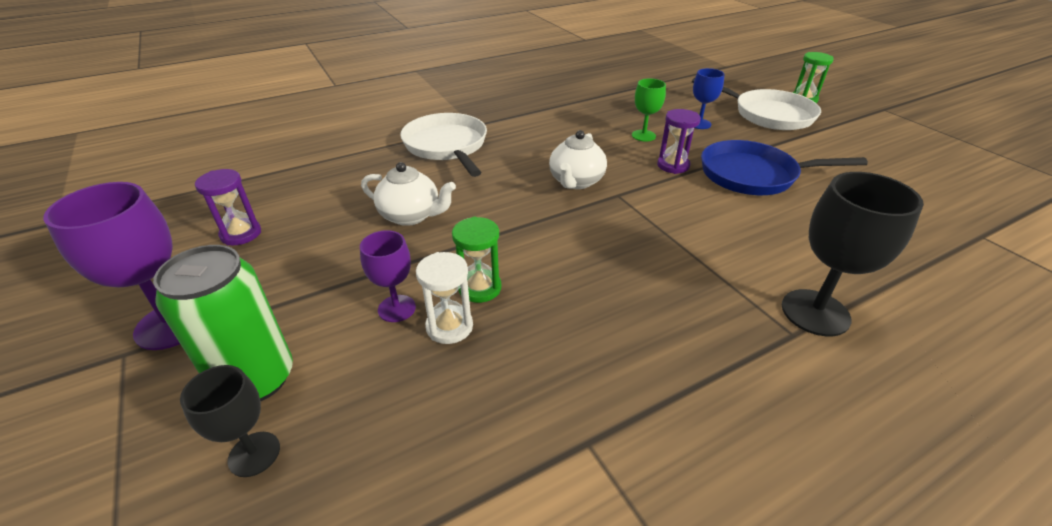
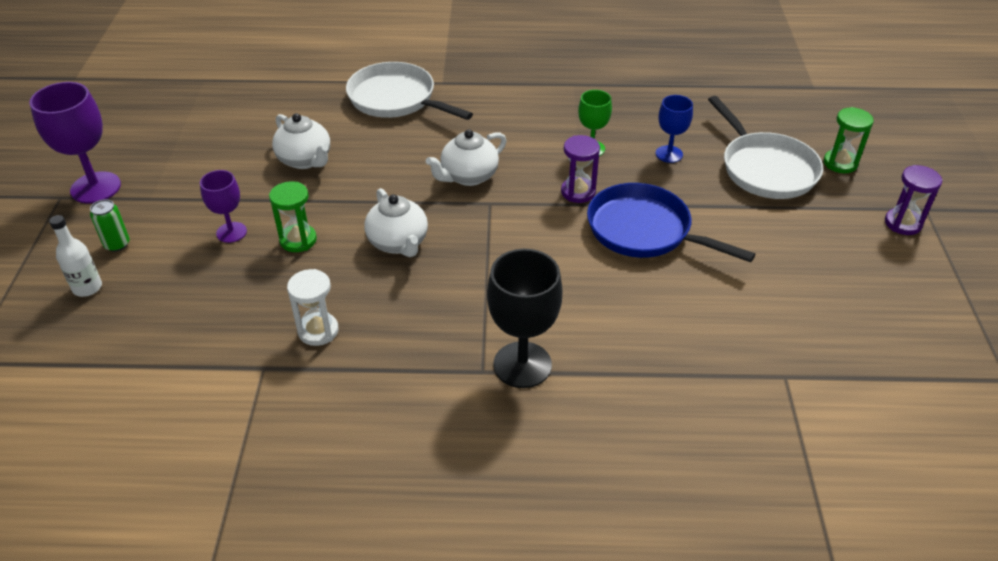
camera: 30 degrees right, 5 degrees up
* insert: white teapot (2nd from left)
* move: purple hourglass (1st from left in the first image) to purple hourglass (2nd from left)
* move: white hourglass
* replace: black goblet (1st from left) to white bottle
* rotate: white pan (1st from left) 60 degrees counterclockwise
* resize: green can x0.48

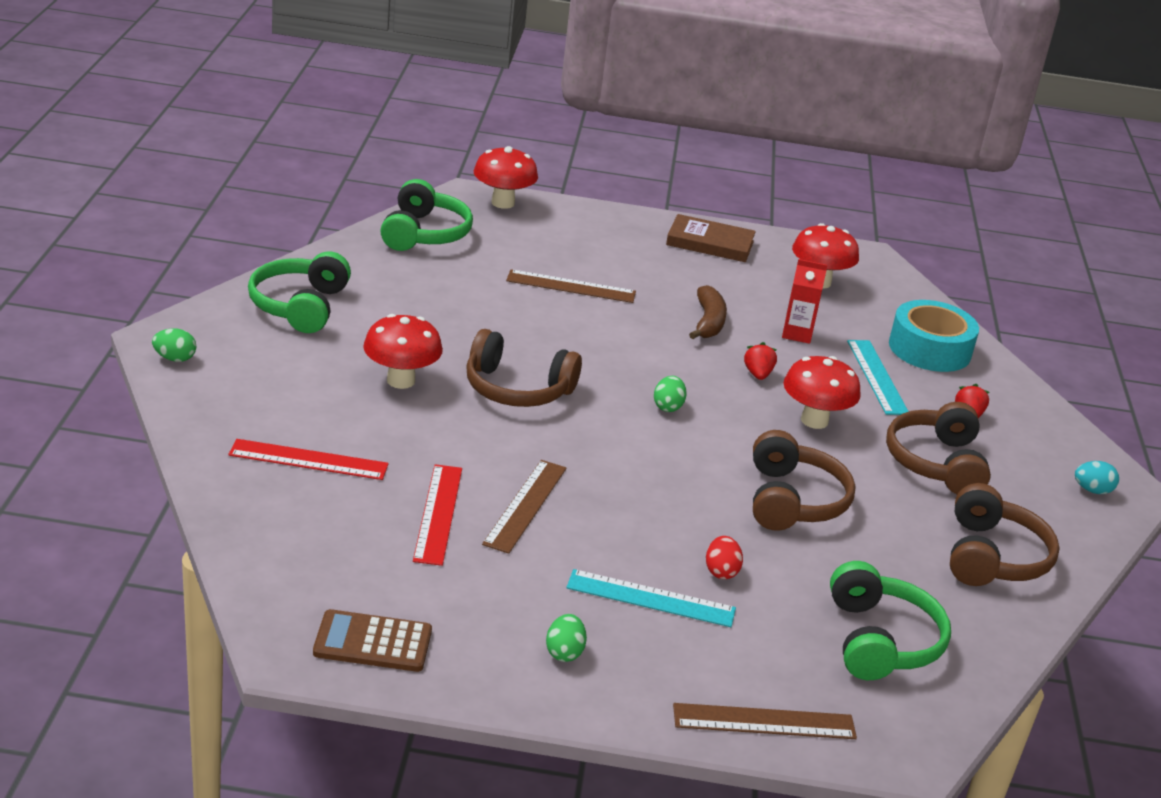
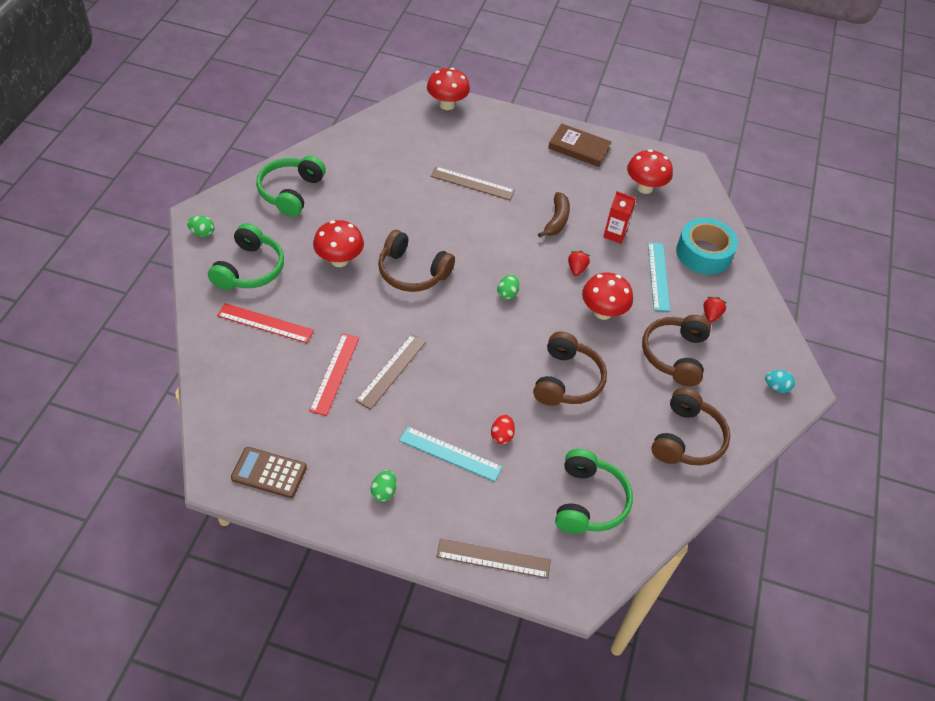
camera: 10 degrees right, 20 degrees up
* move: green headphones (2nd from left in the first image) to green headphones (1st from left)

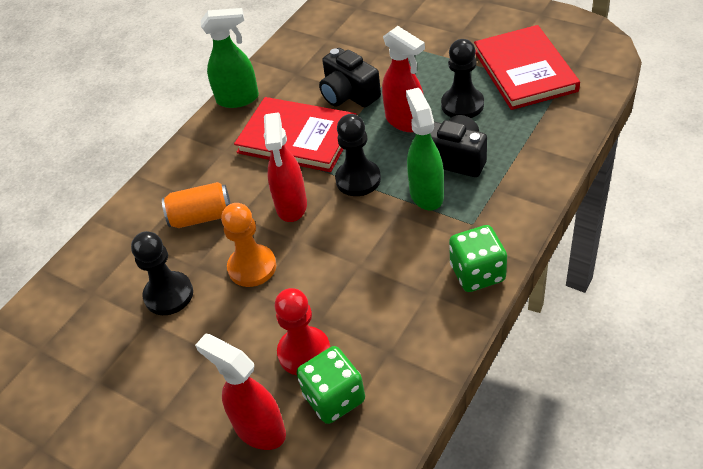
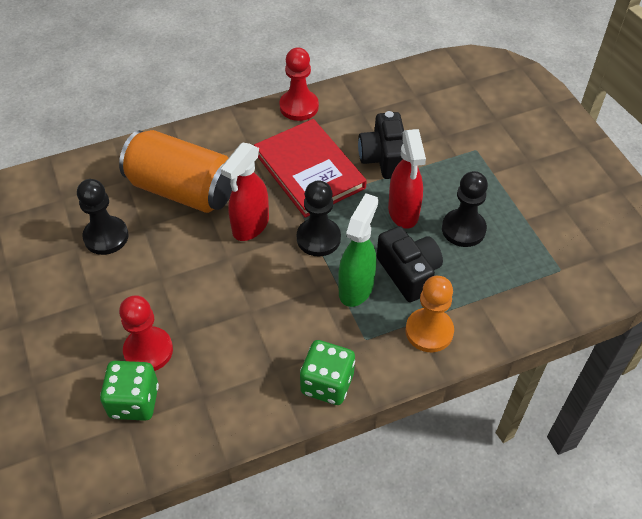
camera: 30 degrees right, 5 degrees up
* delete: red spray bottle (1st from left)
* delete: red book (2nd from left)
* move: orange pawn
* replace: green spray bottle (1st from left) to red pawn (2nd from left)
* resize: orange can x1.78

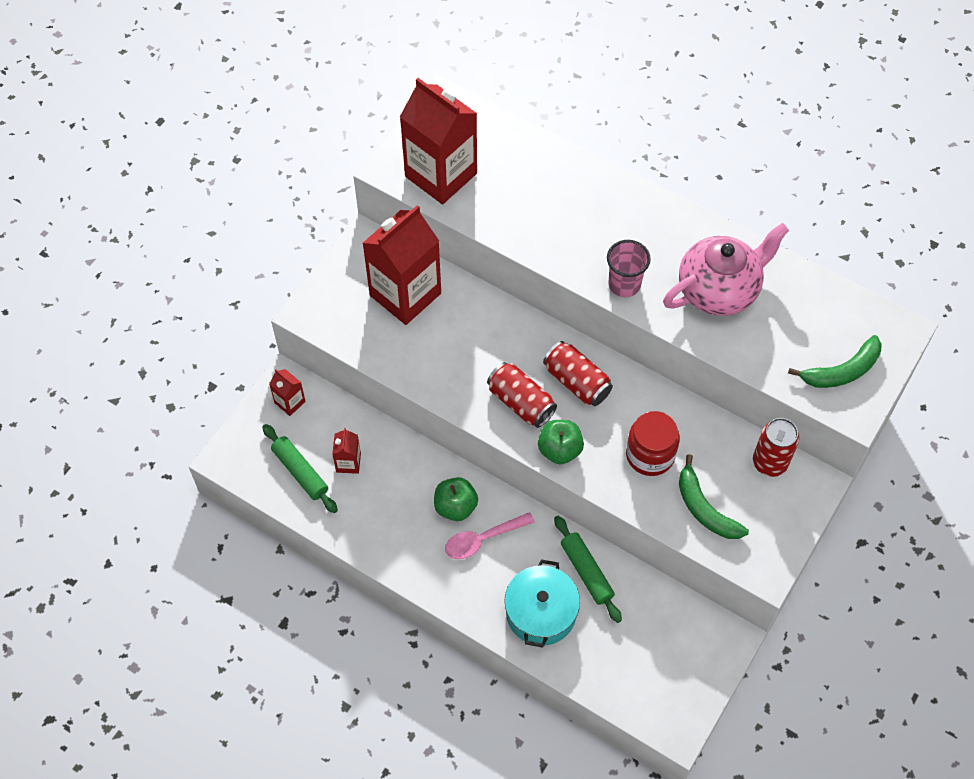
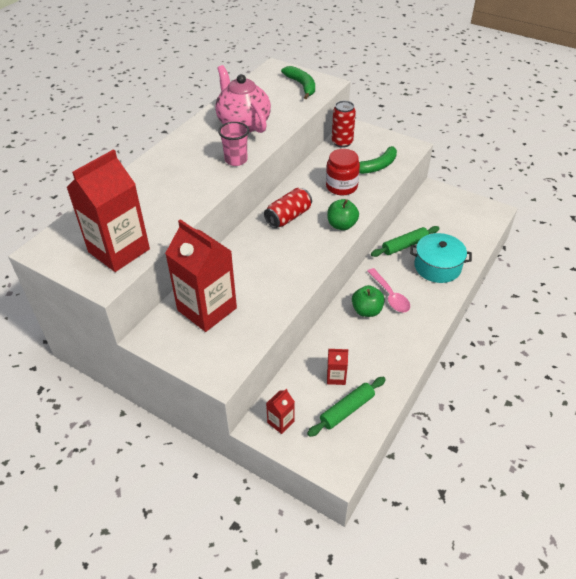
camera: 90 degrees left, 15 degrees down
* delete: red can (1st from left)

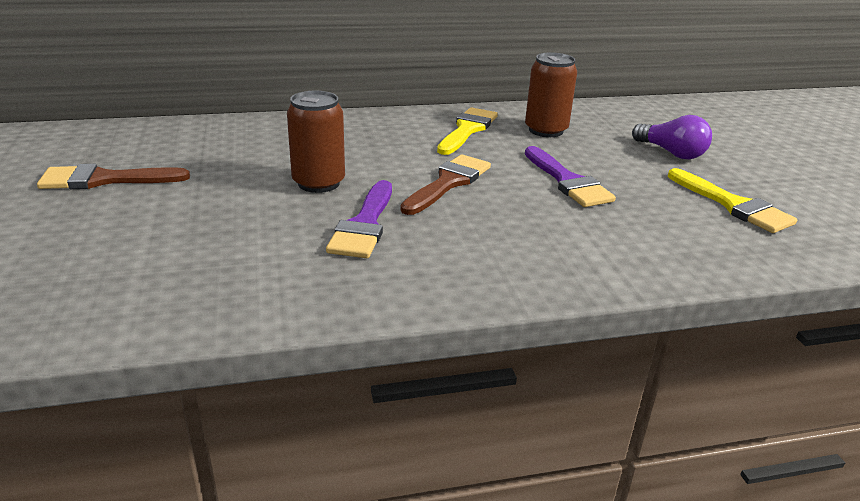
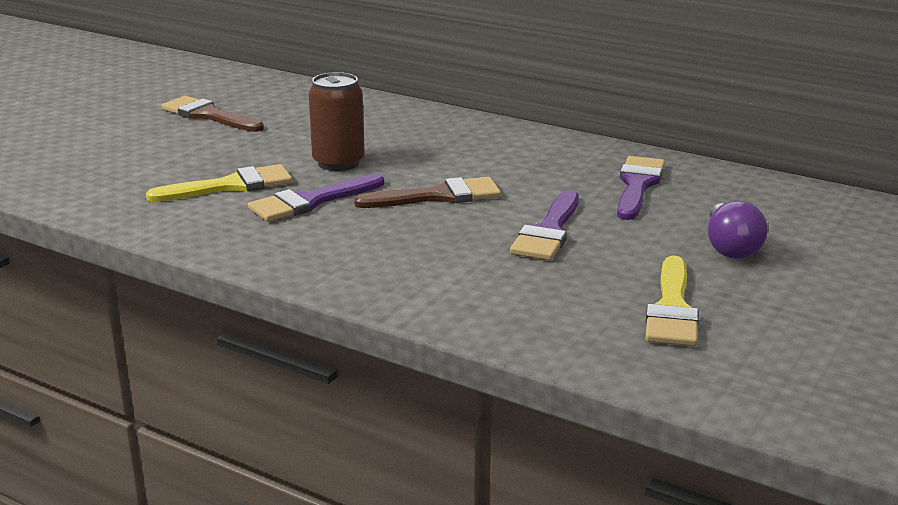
camera: 45 degrees right, 5 degrees down
* move: yellow brush (1st from left)
* replace: brown can (2nd from left) to purple brush (3rd from left)

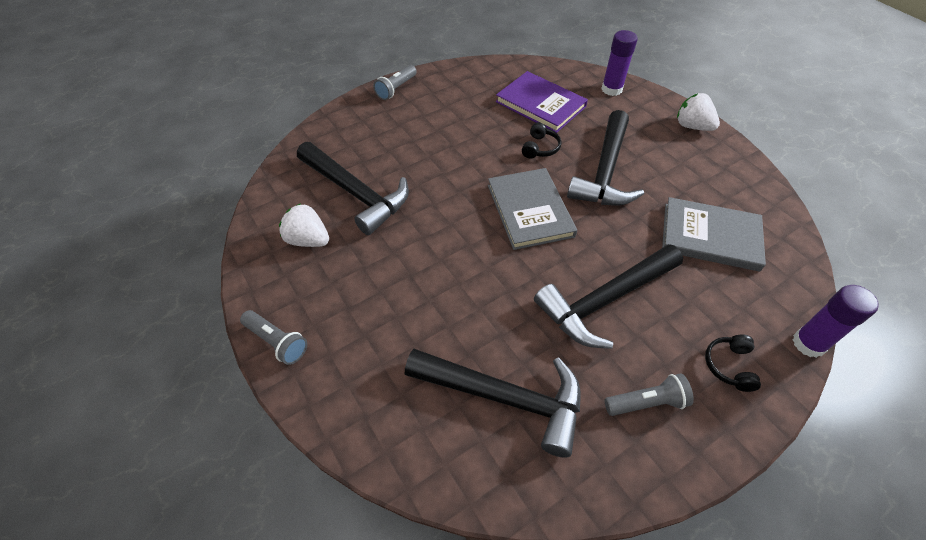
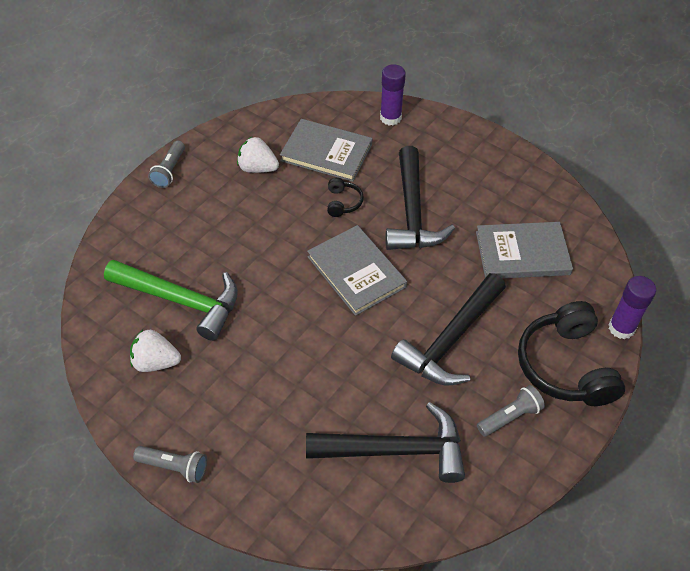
camera: 20 degrees left, 0 degrees up
* move: white strawberry (2nd from left)
* recolor: black hammer (1st from left) to green hammer
* recolor: purple book to grey book (1st from left)
* resize: black headphones (2nd from left) x2.20

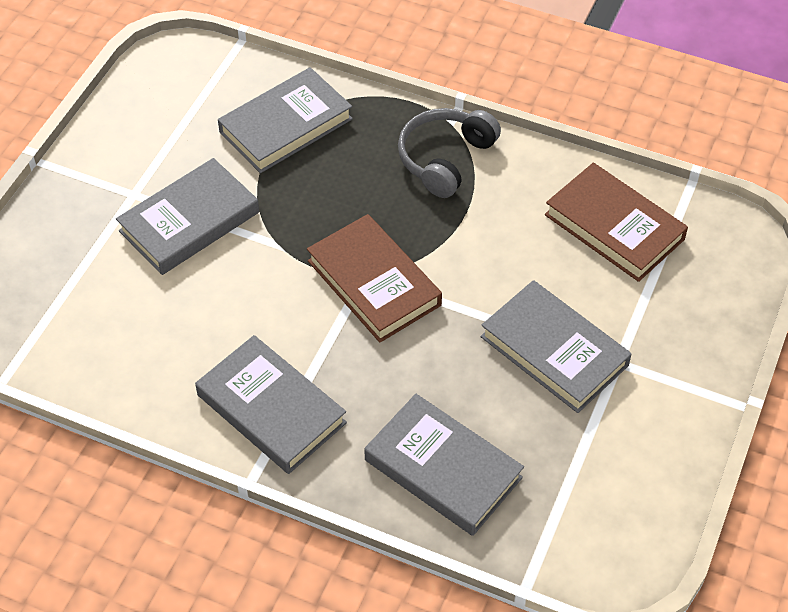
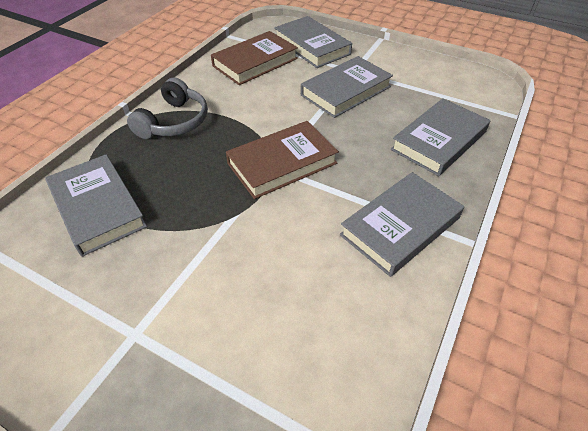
camera: 85 degrees left, 5 degrees down
* move: grey book (1st from left in the first image) to grey book (2nd from left)
* rotate: grey headphones 105 degrees counterclockwise

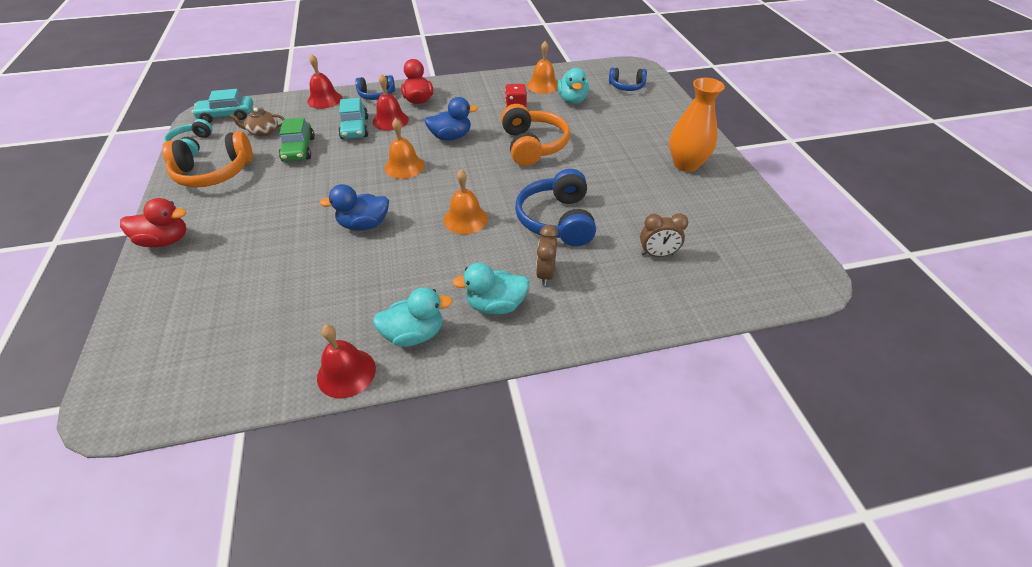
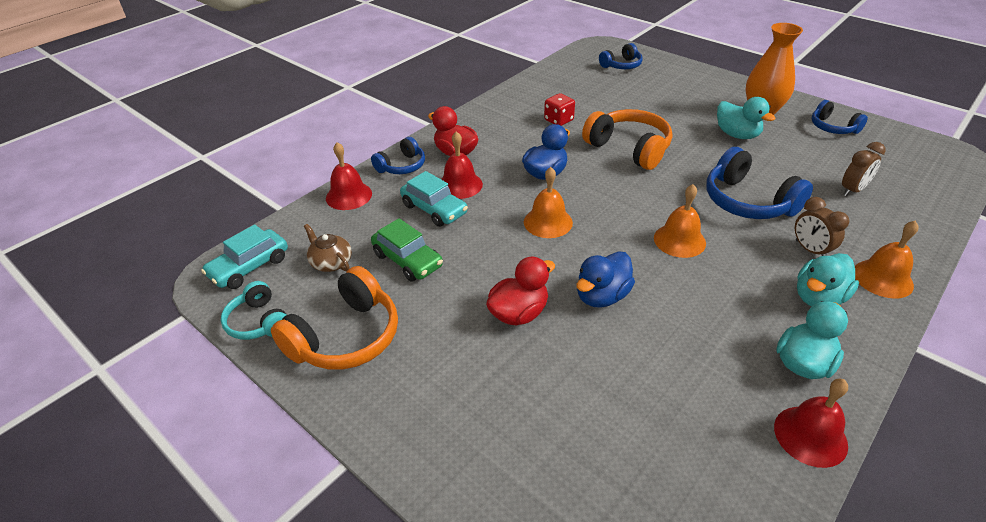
camera: 35 degrees left, 5 degrees down
* insert: blue headphones (4th from left)
* move: red duck (1st from left in the first image) to red duck (2nd from left)
* move: orange bell (3rd from left)
* move: turquoise duck (3rd from left in the first image) to turquoise duck (1st from left)
* rotate: brown teapot 90 degrees clockwise

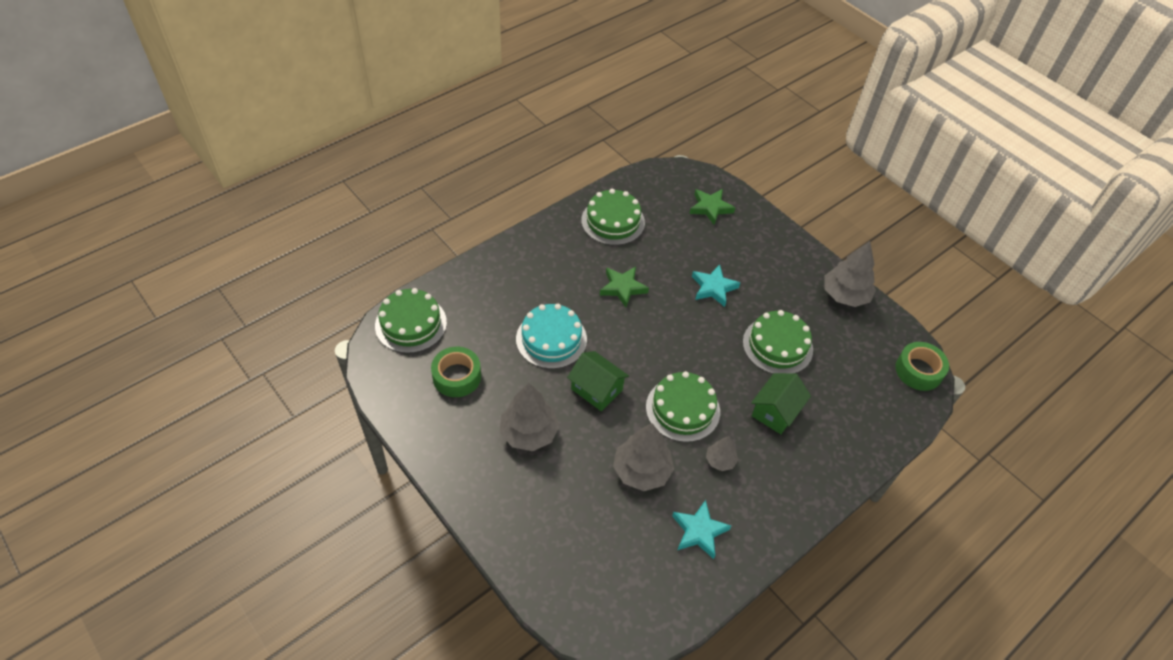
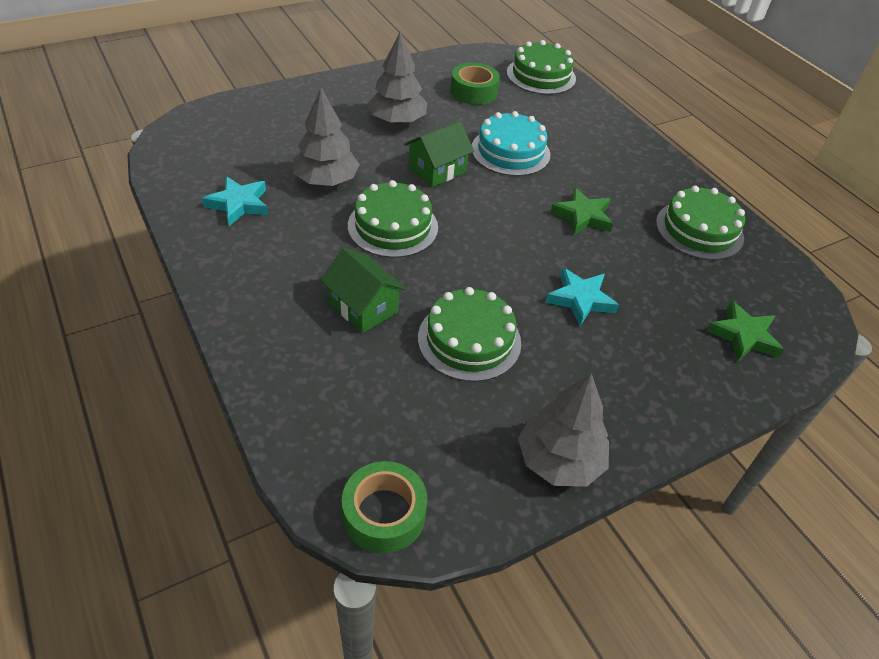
camera: 100 degrees right, 5 degrees down
* delete: grey tree (3rd from left)

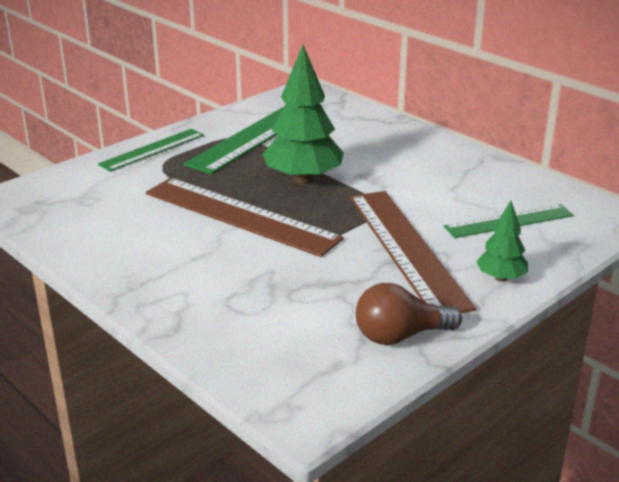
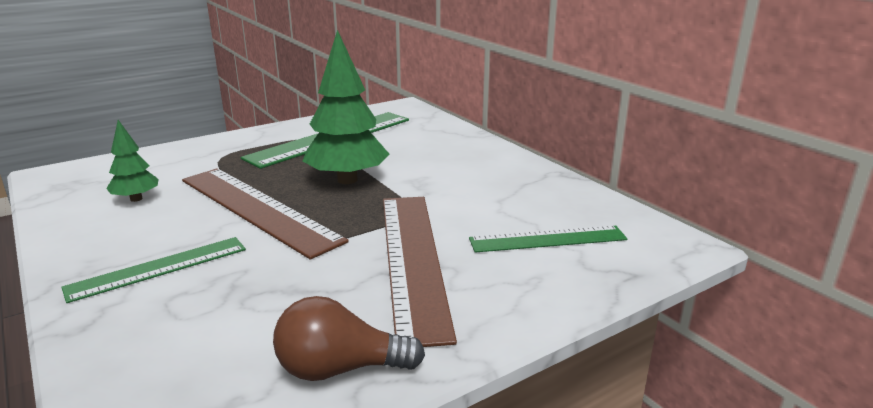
camera: 10 degrees right, 5 degrees down
* move: green ruler (1st from left)
* move: green tree (2nd from left in the first image) to green tree (1st from left)

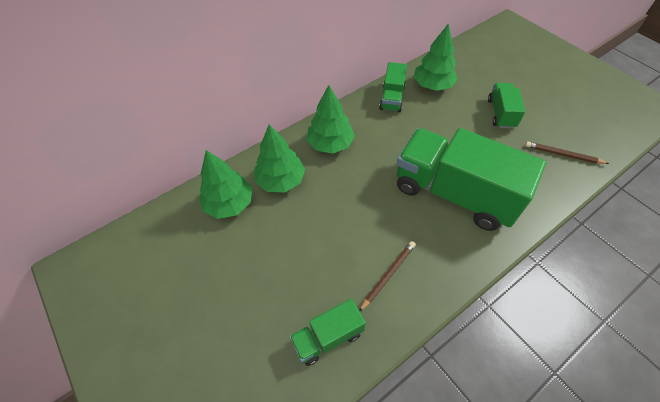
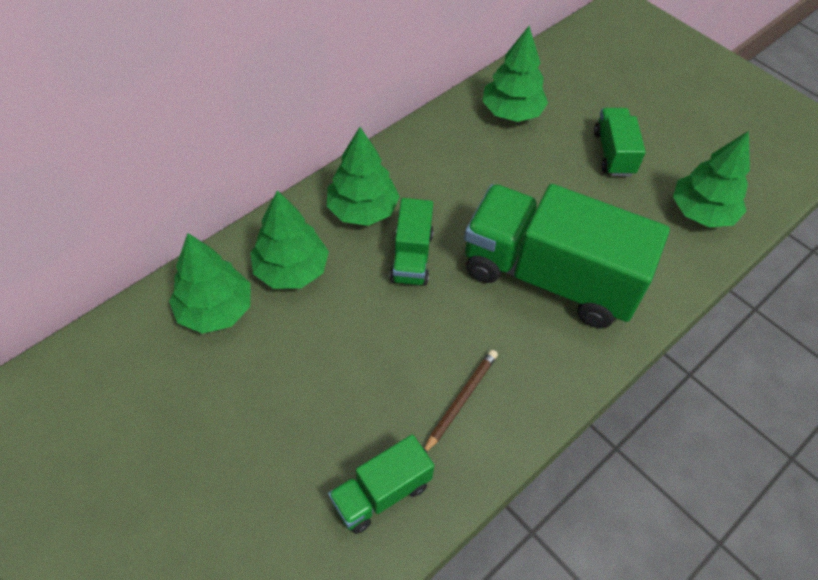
camera: 10 degrees left, 0 degrees up
* move: green truck (2nd from left)
* replace: brown pencil (2nd from left) to green tree (5th from left)

